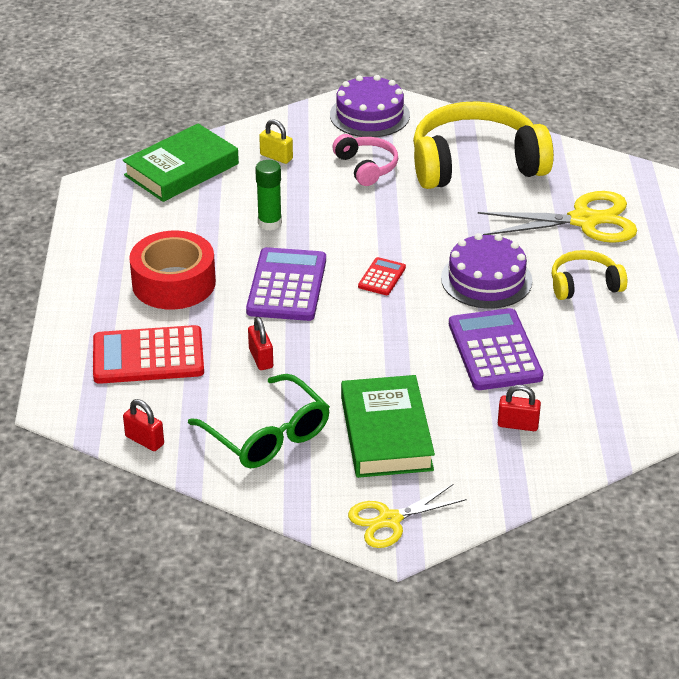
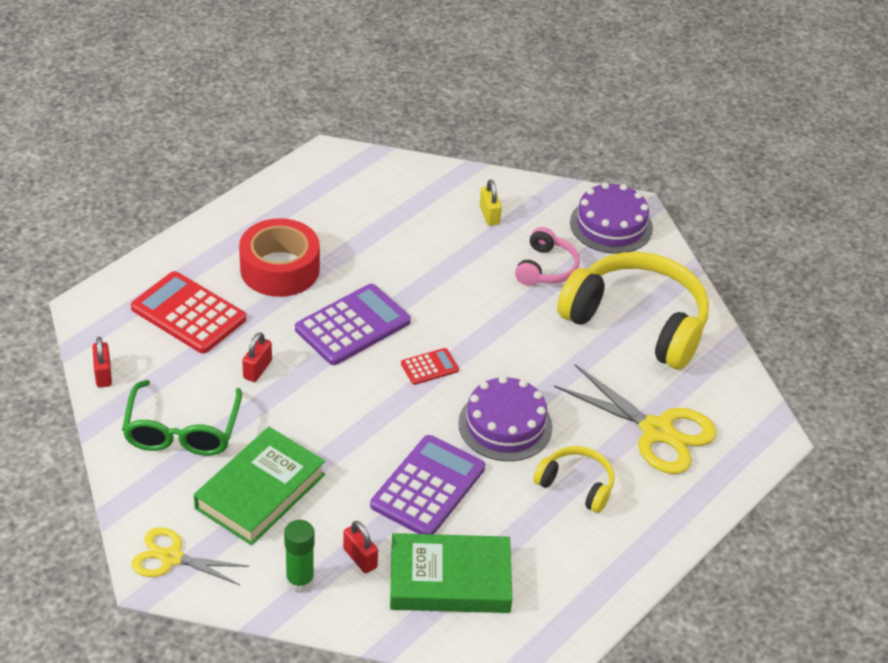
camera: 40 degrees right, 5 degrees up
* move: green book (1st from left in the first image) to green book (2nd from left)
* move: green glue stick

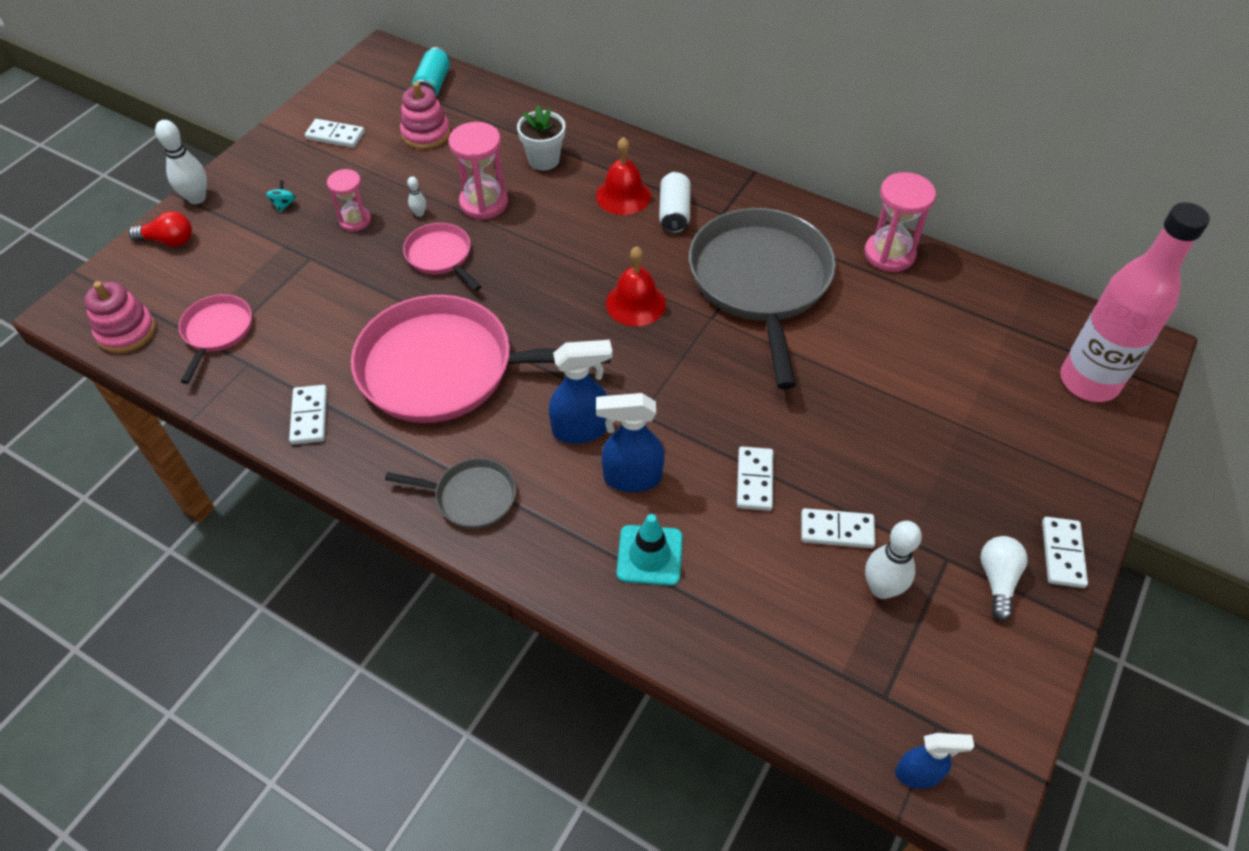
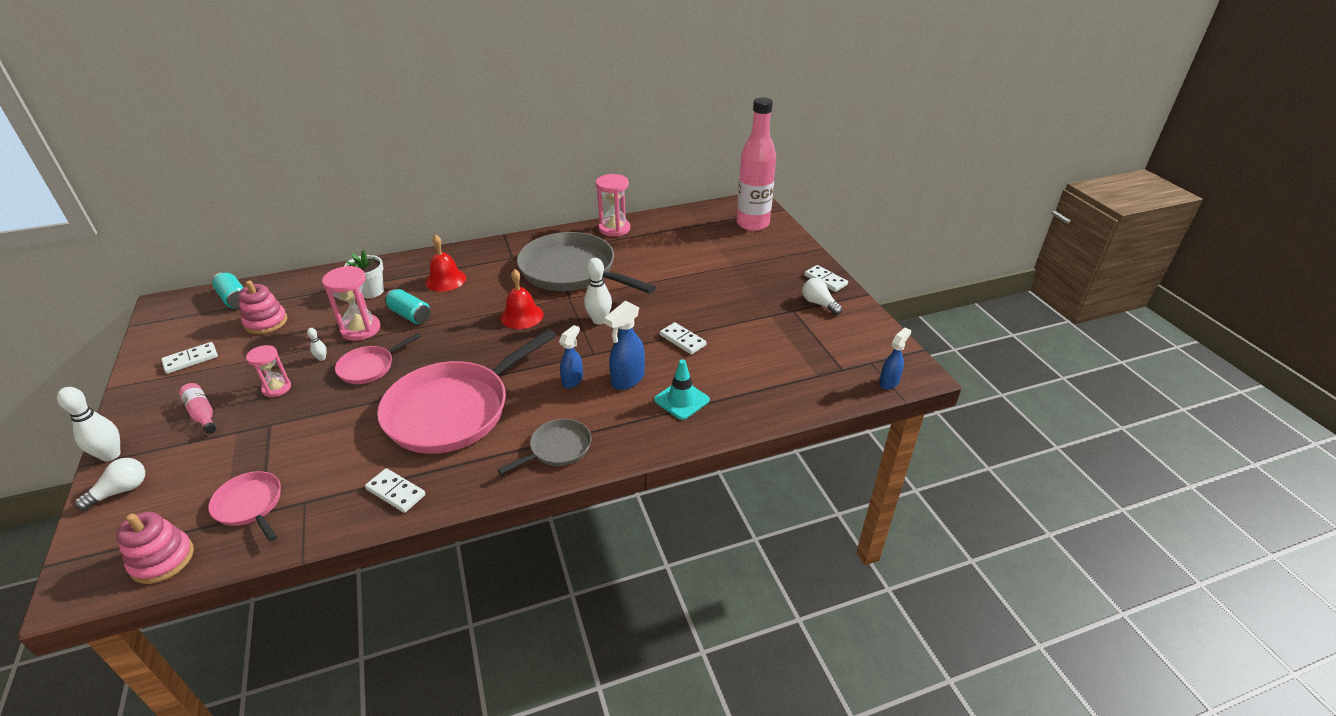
camera: 50 degrees left, 15 degrees down
* delete: white can
* delete: white domino (4th from left)
* insert: turquoise can (2nd from left)
* move: white bowling pin (3rd from left)
* replace: turquoise spinning top to pink bottle (1st from left)
* recolor: red light bulb to white light bulb (1st from left)
* rotate: pink pan (2nd from left) 45 degrees counterclockwise
* resize: blue spray bottle (1st from left) x0.66

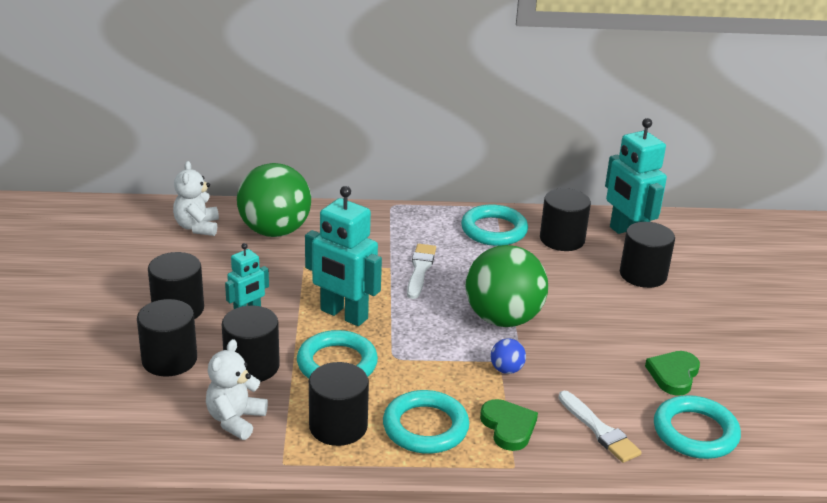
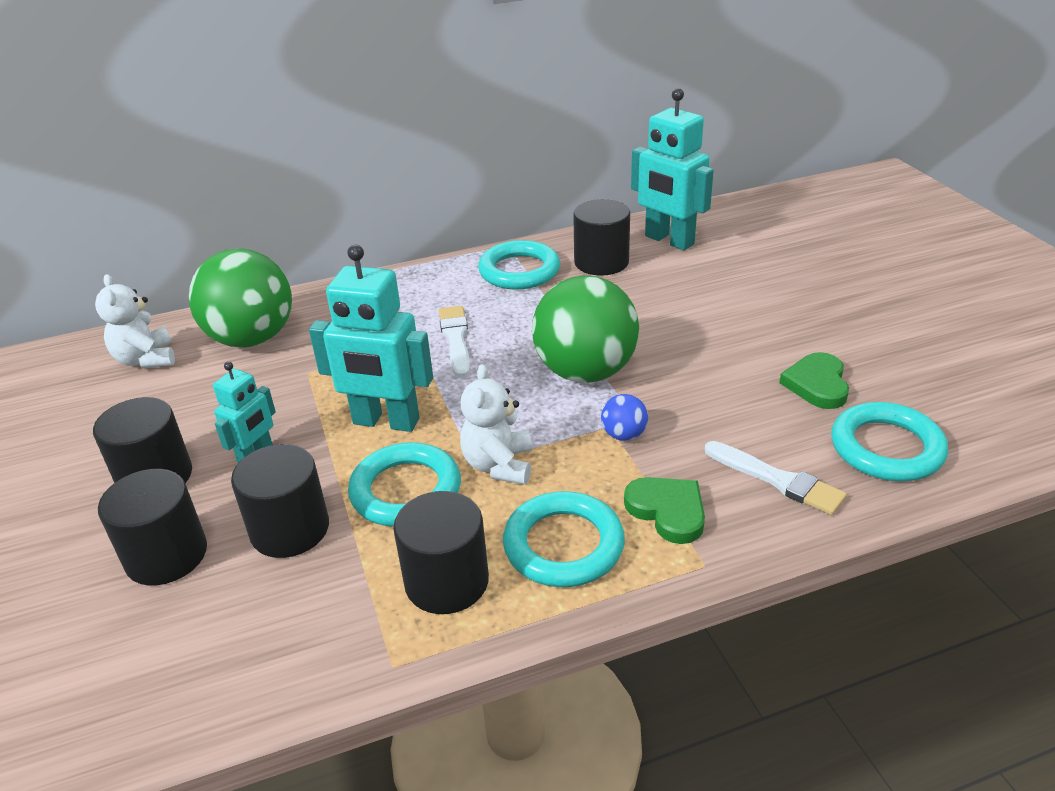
camera: 15 degrees left, 5 degrees up
* delete: black cylinder (6th from left)
* move: white teddy bear (2nd from left)

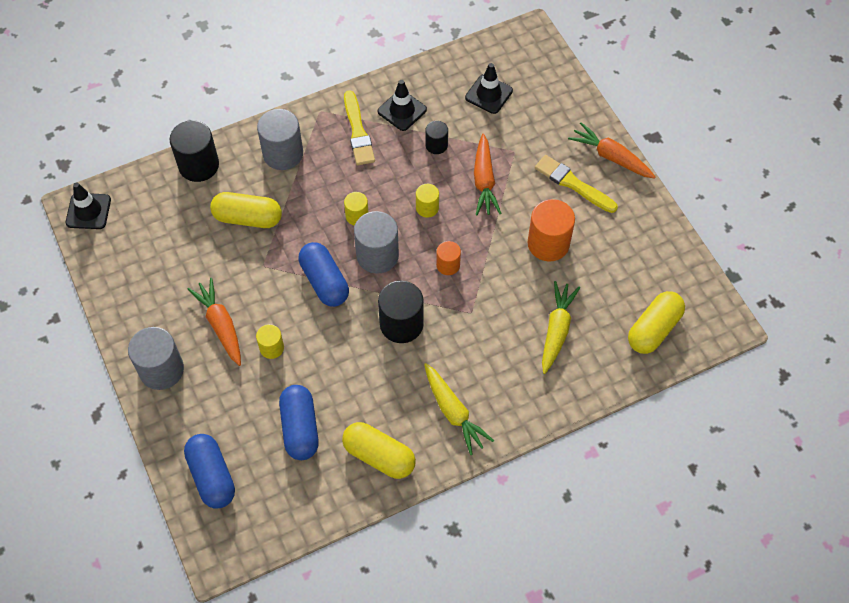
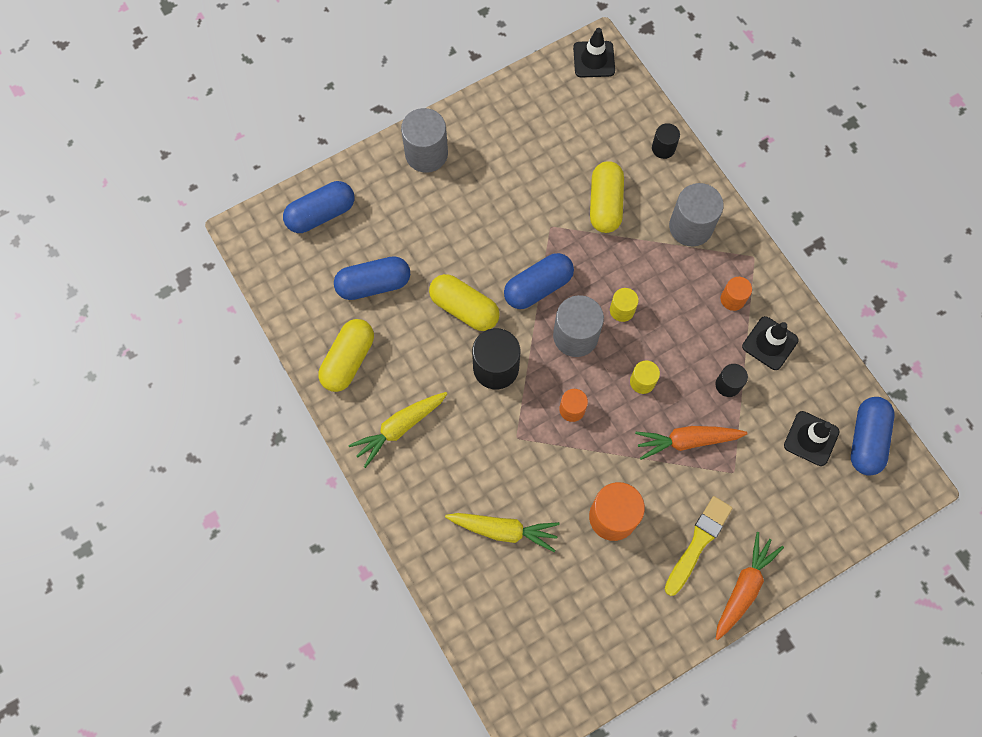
camera: 85 degrees right, 10 degrees up
* delete: orange carrot (1st from left)
* delete: yellow cylinder (1st from left)
* insert: blue capsule (4th from left)
* move: yellow capsule (3rd from left in the first image) to yellow capsule (2nd from left)
* replace: yellow brush (1st from left) to orange cylinder (3rd from left)
* resize: black cylinder (1st from left in the first image) x0.56

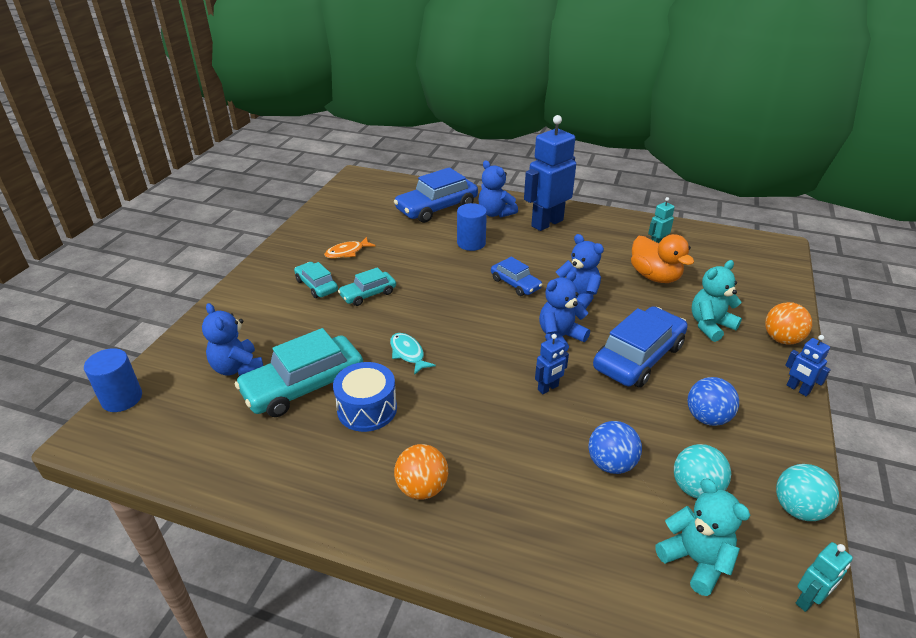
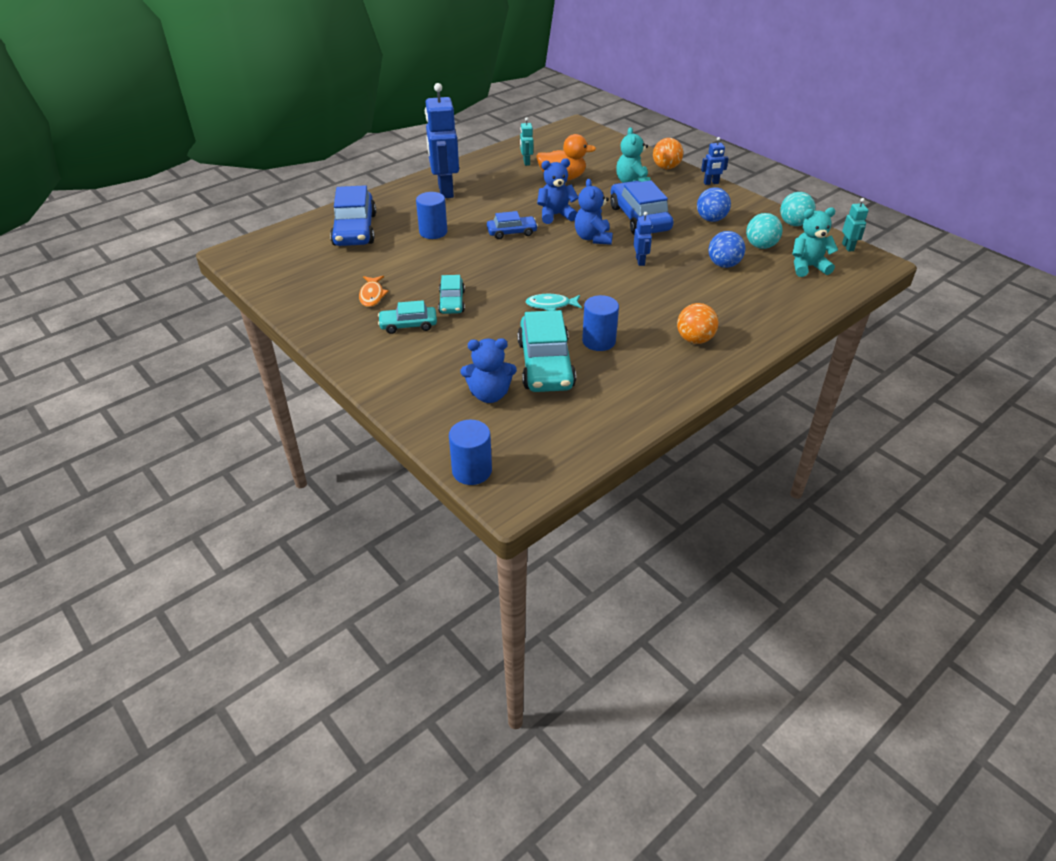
camera: 60 degrees left, 5 degrees up
* delete: blue teddy bear (2nd from left)
* replace: blue drum to blue cylinder (3rd from left)

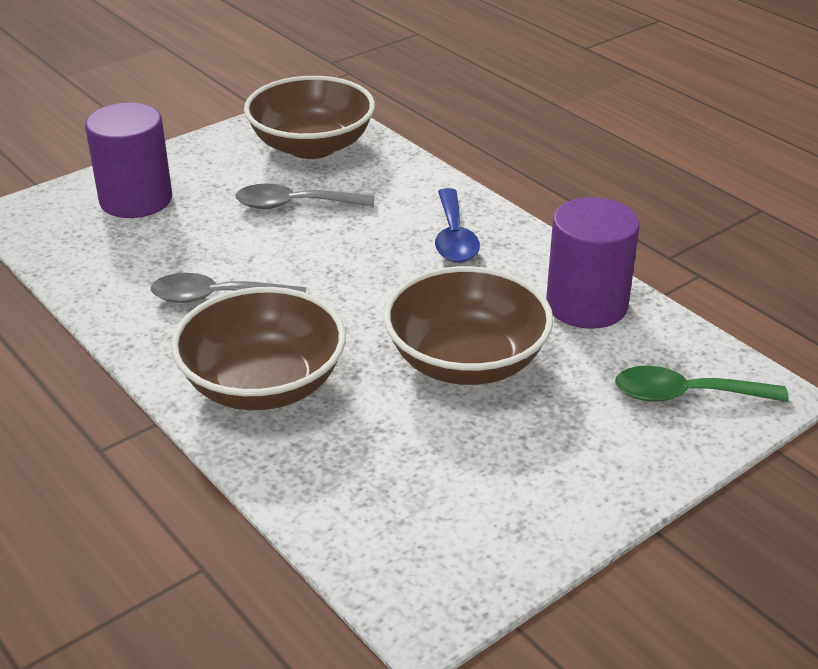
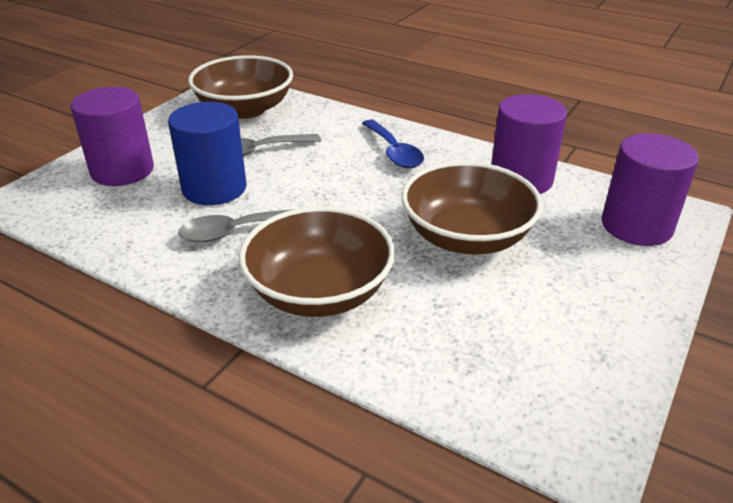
camera: 20 degrees left, 0 degrees up
* insert: blue cylinder
* replace: green spoon to purple cylinder (3rd from left)

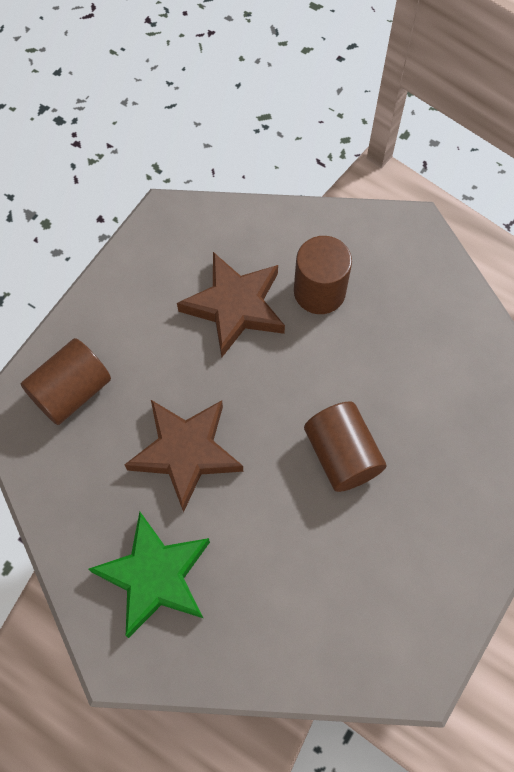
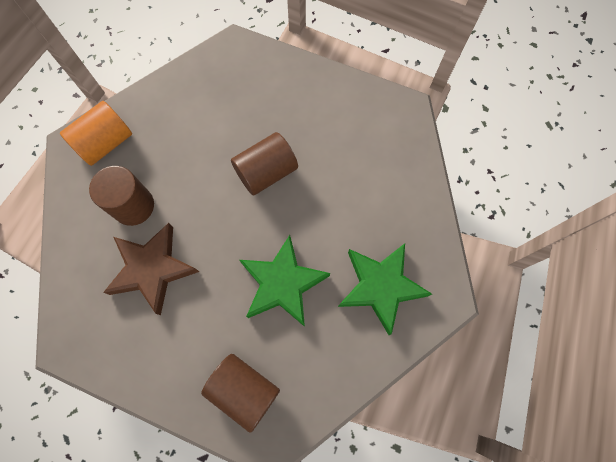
camera: 100 degrees left, 5 degrees up
* insert: orange cylinder
* recolor: brown star (1st from left) to green star (1st from left)

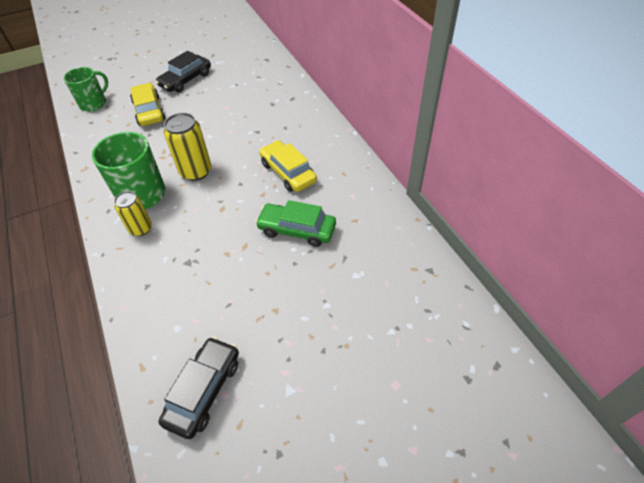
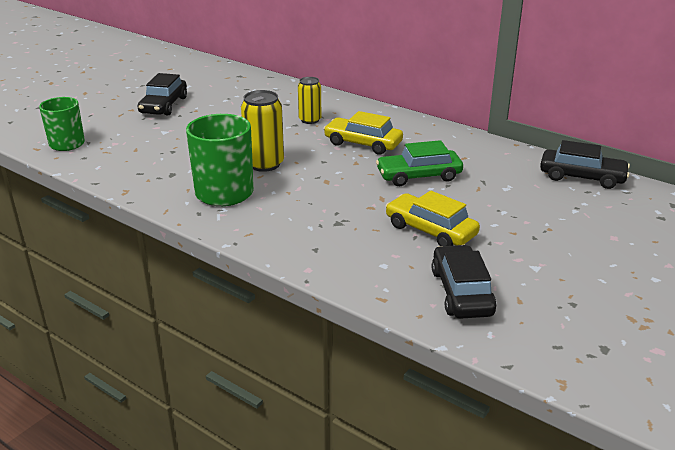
camera: 30 degrees left, 20 degrees down
* insert: black car (3rd from left)
* move: yellow can (1st from left in the first image) to yellow can (2nd from left)
* move: yellow car (1st from left in the first image) to yellow car (2nd from left)

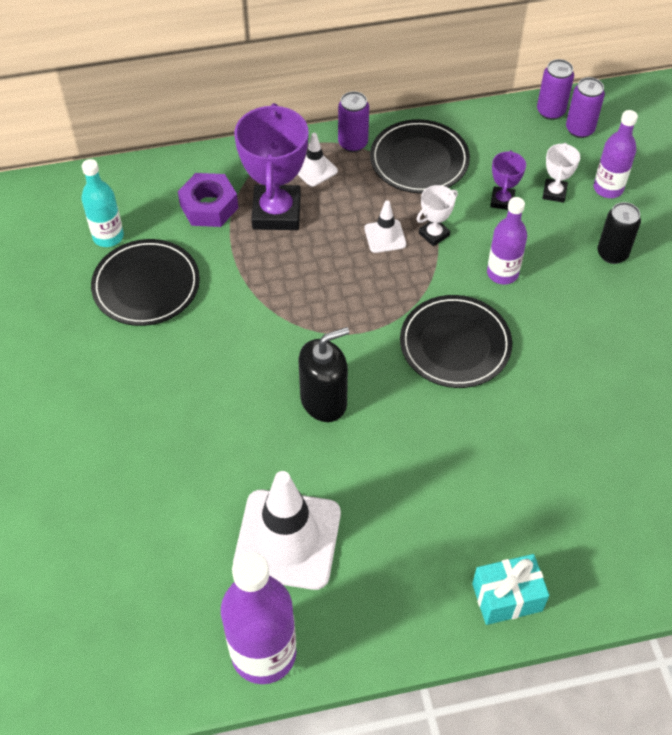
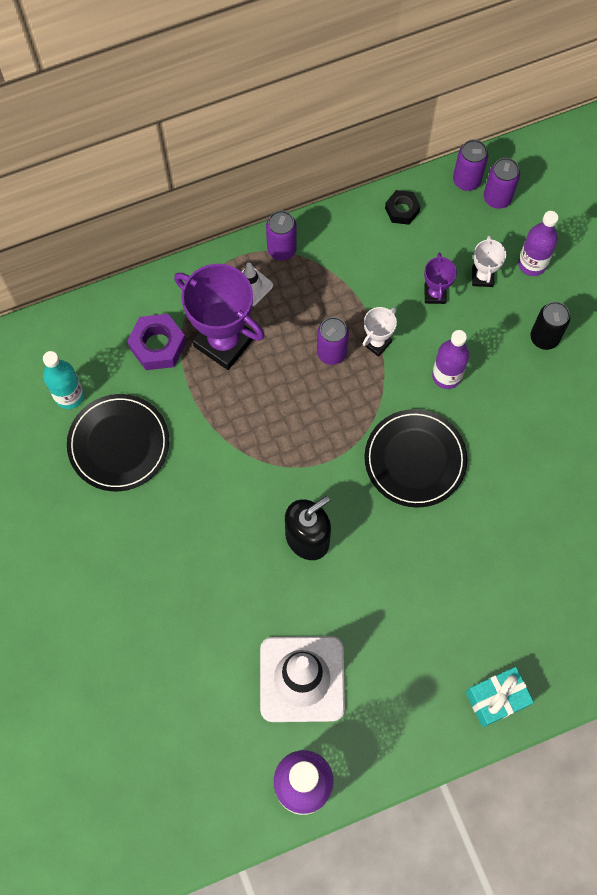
camera: 10 degrees left, 15 degrees up
* delete: black plate (2nd from left)
* insert: black nut
* replace: white traffic cone (3rd from left) to purple can (2nd from left)
* rotate: purple trophy (1st from left) 45 degrees counterclockwise

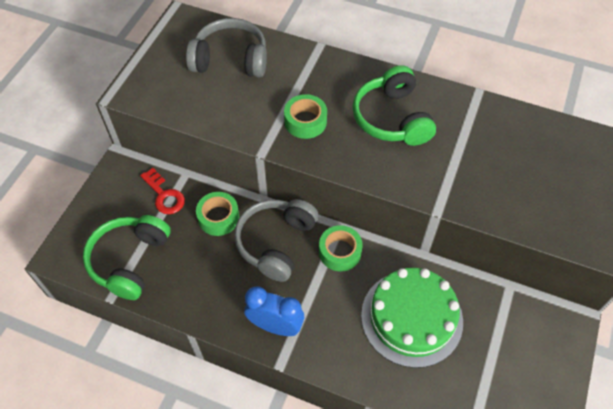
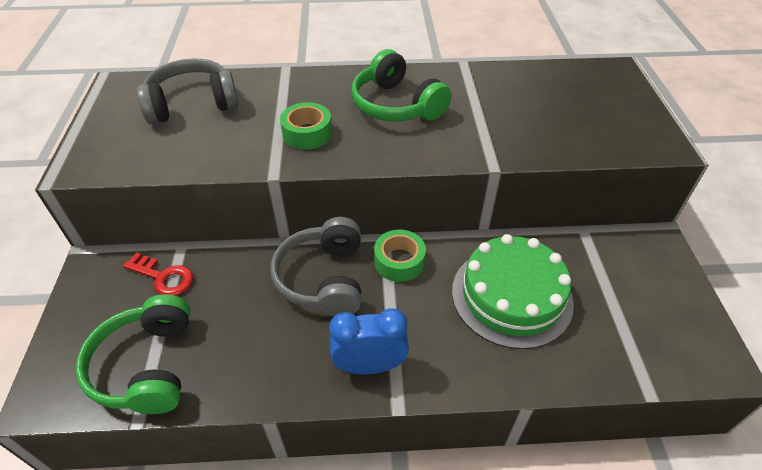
camera: 25 degrees left, 10 degrees down
* delete: green tape (1st from left)

